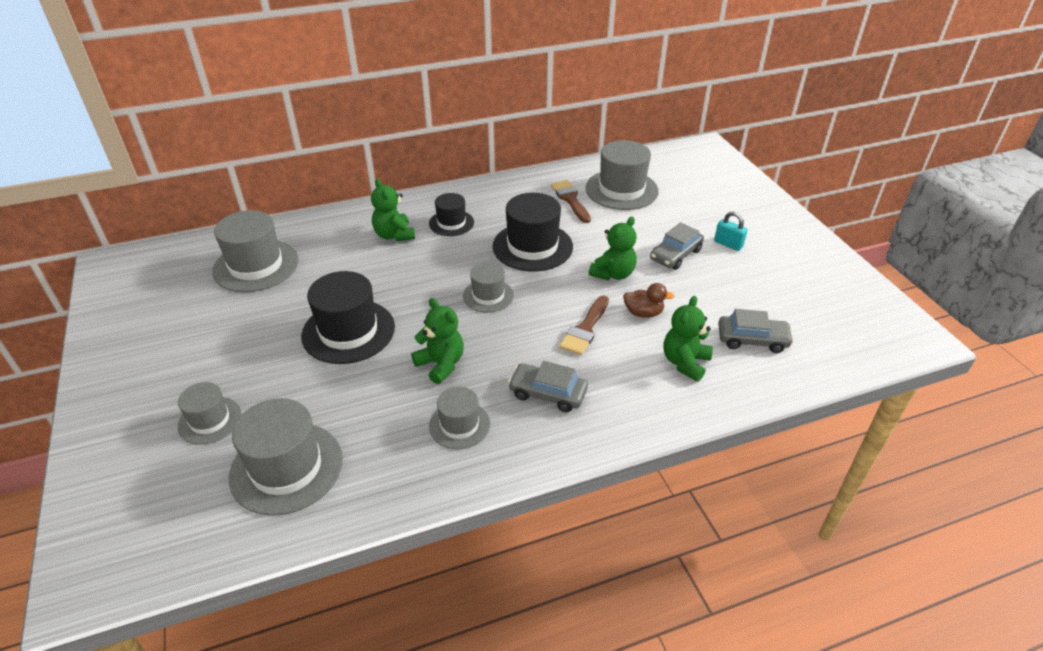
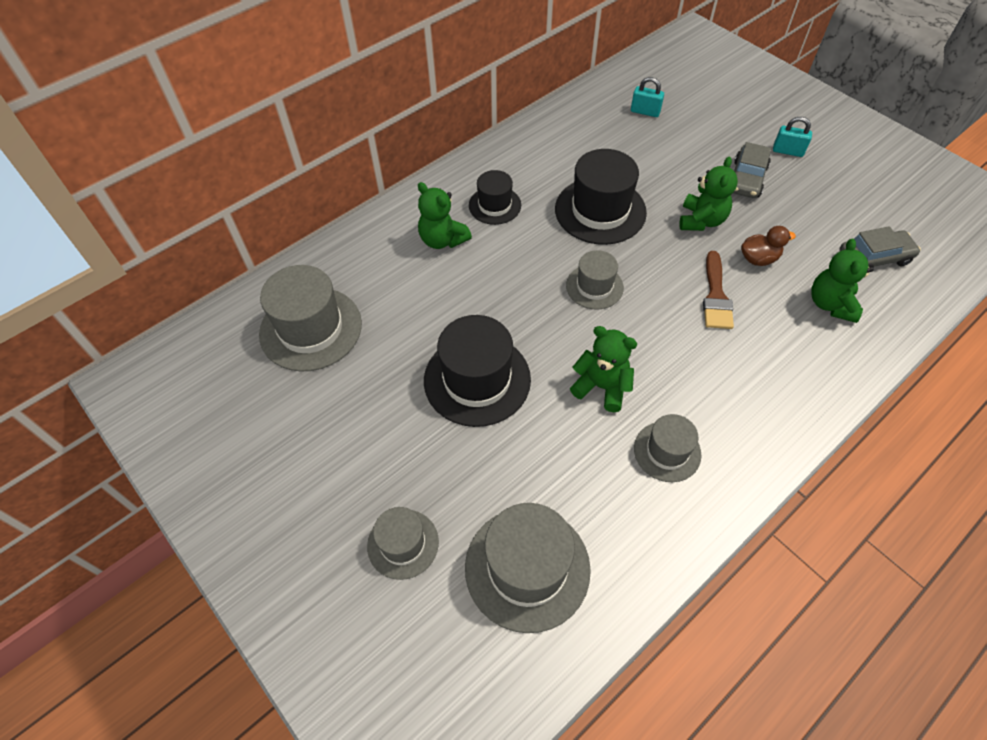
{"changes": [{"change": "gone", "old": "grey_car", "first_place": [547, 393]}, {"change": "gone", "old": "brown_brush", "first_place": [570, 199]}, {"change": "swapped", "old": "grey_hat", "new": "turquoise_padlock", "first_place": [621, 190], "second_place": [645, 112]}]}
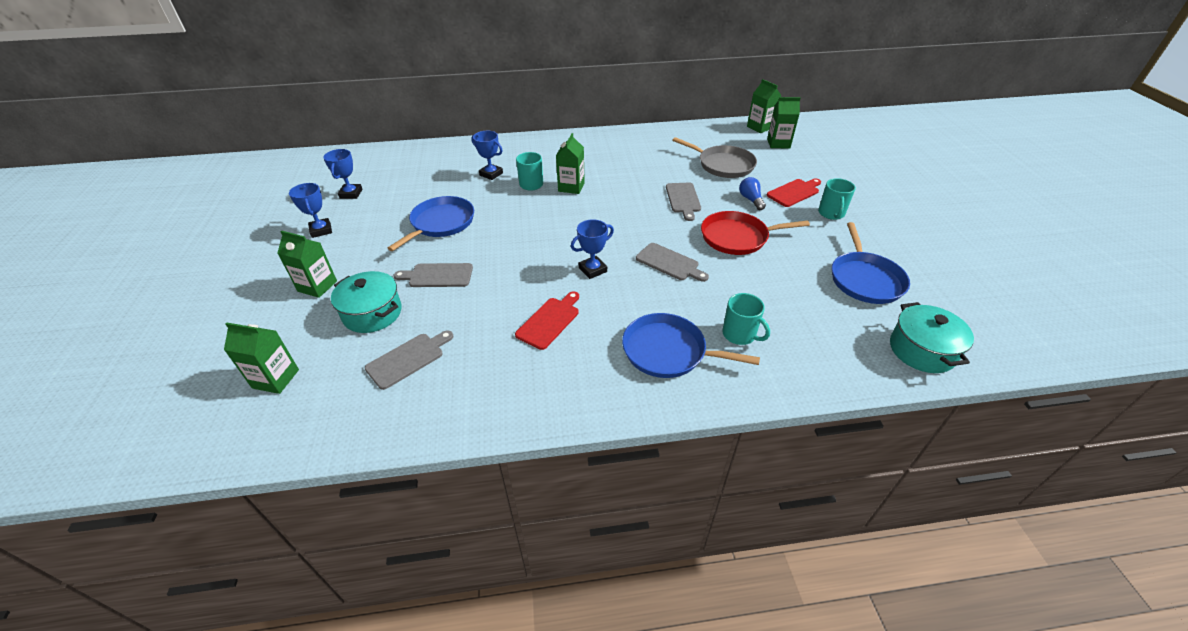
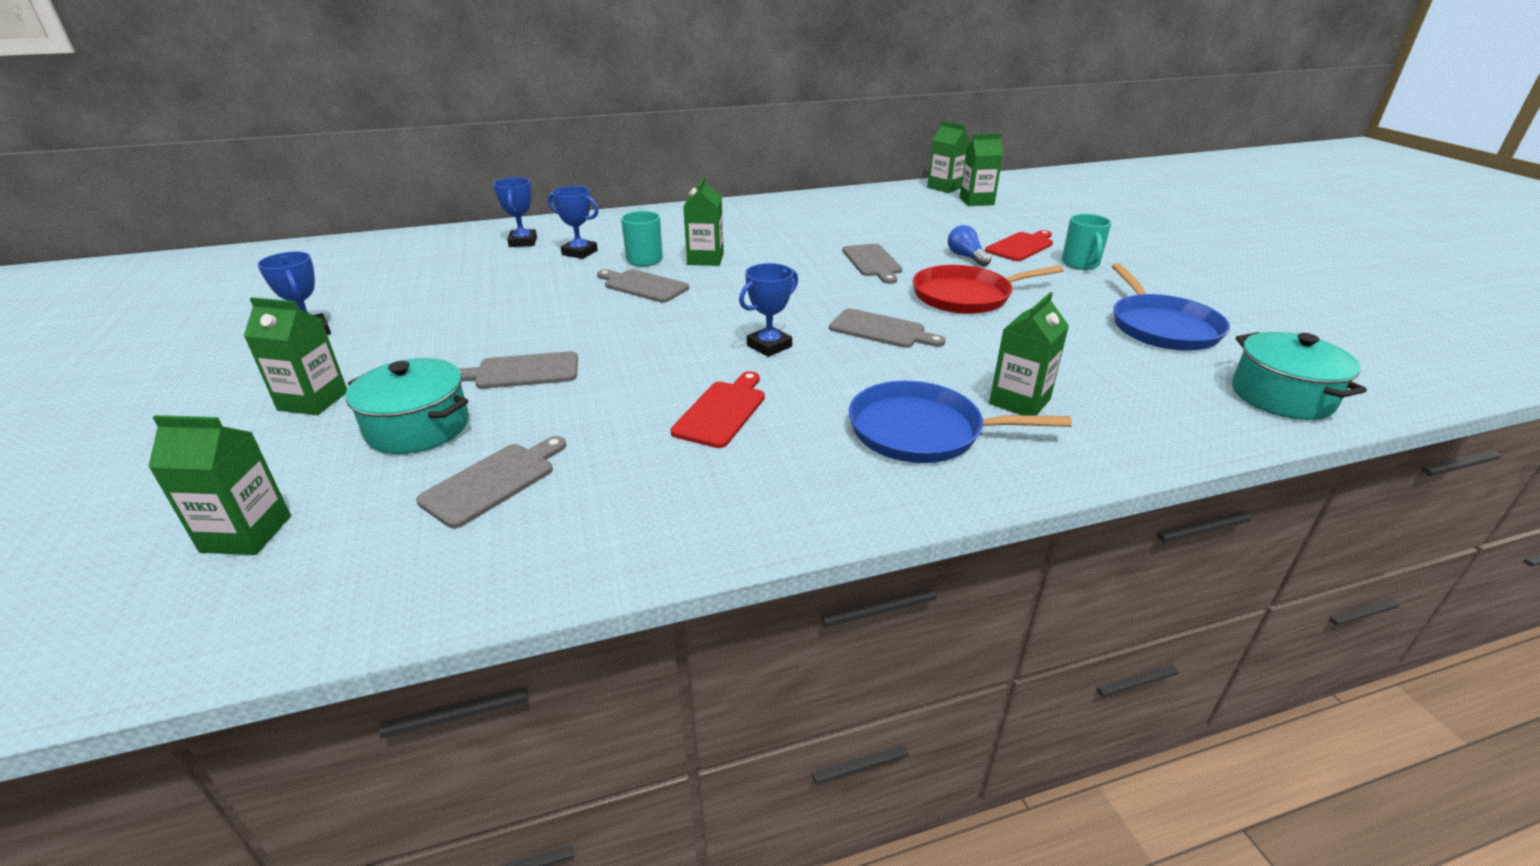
{"changes": [{"change": "shifted", "old": "blue_trophy", "first_place": [351, 194], "second_place": [523, 242]}, {"change": "gone", "old": "blue_pan", "first_place": [440, 223]}, {"change": "gone", "old": "grey_pan", "first_place": [723, 165]}, {"change": "swapped", "old": "turquoise_mug", "new": "green_carton", "first_place": [739, 334], "second_place": [1019, 401]}, {"change": "new", "new": "grey_cutting_board", "second_place": [643, 286]}]}
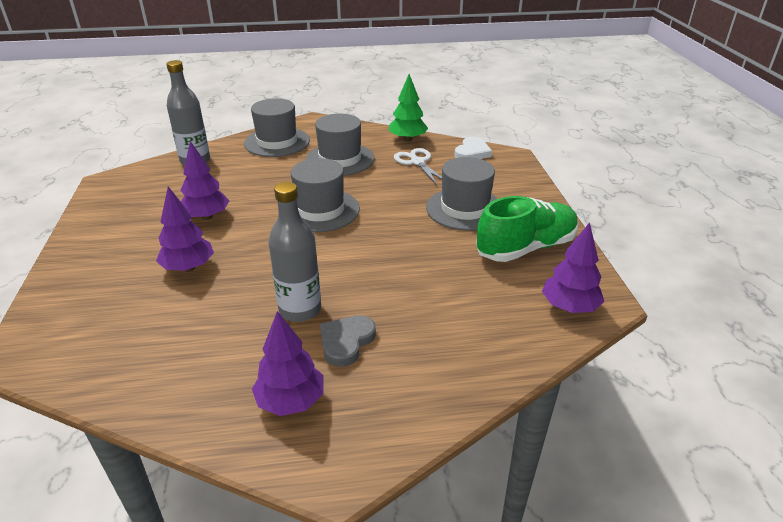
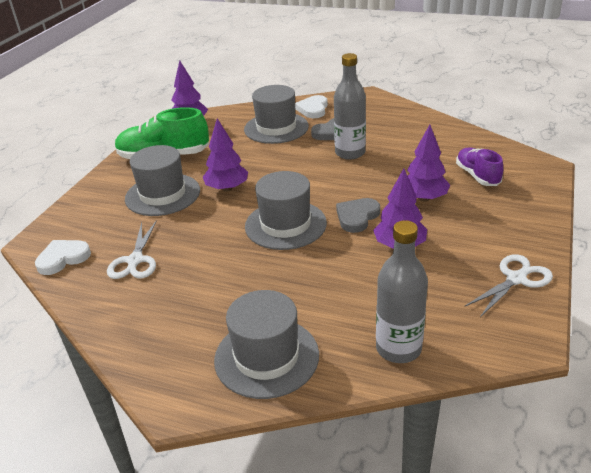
{"changes": [{"change": "shifted", "old": "purple_tree", "first_place": [290, 401], "second_place": [227, 188]}, {"change": "shifted", "old": "grey_hat", "first_place": [340, 159], "second_place": [276, 128]}, {"change": "gone", "old": "green_tree", "first_place": [407, 139]}, {"change": "new", "new": "white_heart", "second_place": [313, 109]}, {"change": "new", "new": "grey_heart", "second_place": [357, 217]}, {"change": "new", "new": "purple_shoe", "second_place": [477, 176]}, {"change": "new", "new": "white_scissors", "second_place": [516, 279]}]}
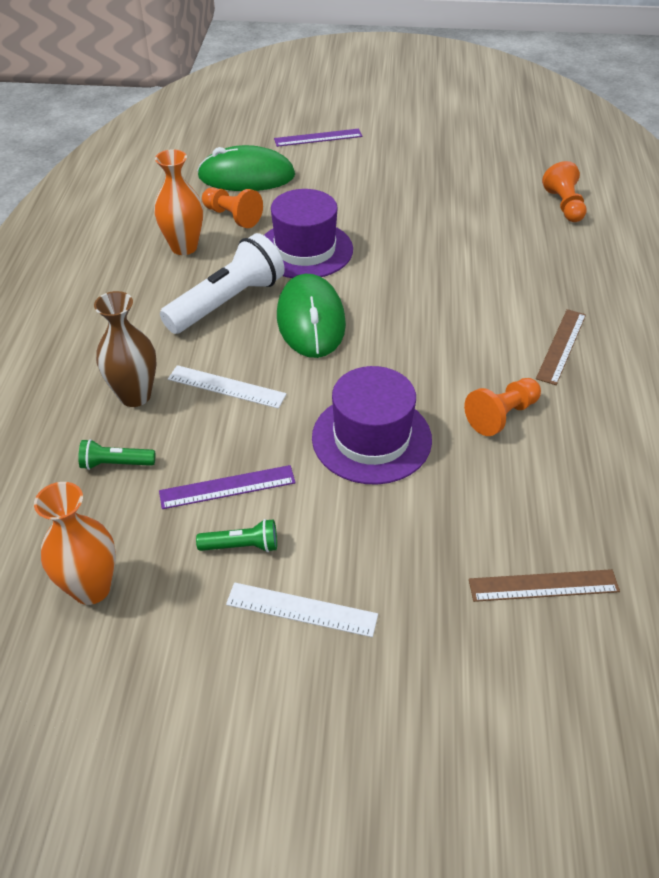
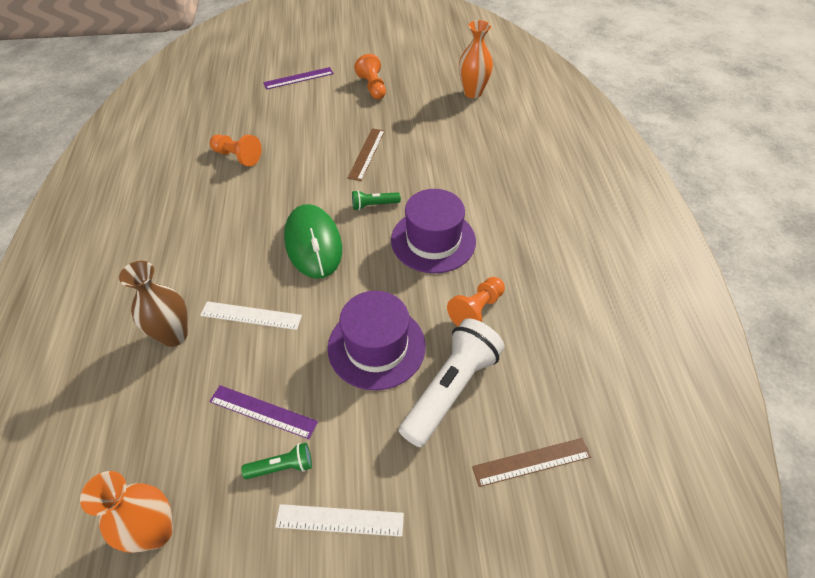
{"changes": [{"change": "shifted", "old": "green_flashlight", "first_place": [116, 463], "second_place": [374, 205]}, {"change": "shifted", "old": "orange_vase", "first_place": [184, 247], "second_place": [472, 92]}, {"change": "rotated", "old": "purple_ruler", "first_place": [227, 487], "second_place": [263, 411], "degrees": 45}, {"change": "shifted", "old": "white_flashlight", "first_place": [227, 302], "second_place": [451, 389]}, {"change": "gone", "old": "green_mouse", "first_place": [246, 176]}, {"change": "shifted", "old": "purple_hat", "first_place": [305, 250], "second_place": [433, 240]}, {"change": "shifted", "old": "brown_ruler", "first_place": [561, 346], "second_place": [367, 154]}, {"change": "shifted", "old": "orange_pawn", "first_place": [564, 205], "second_place": [372, 87]}]}
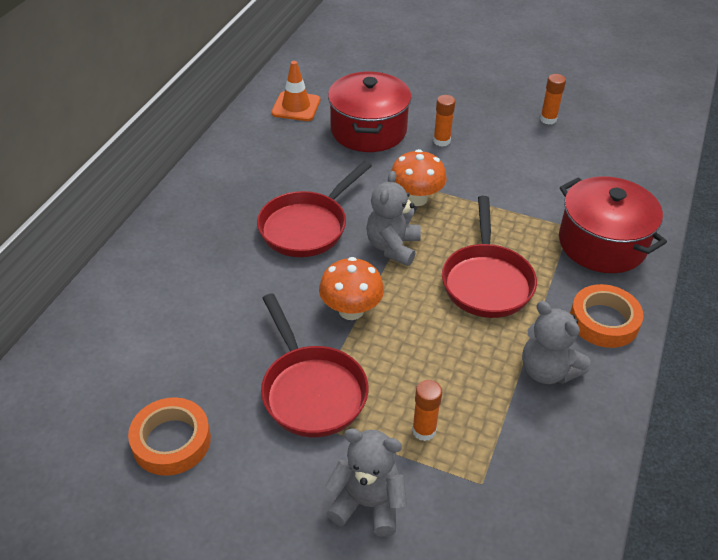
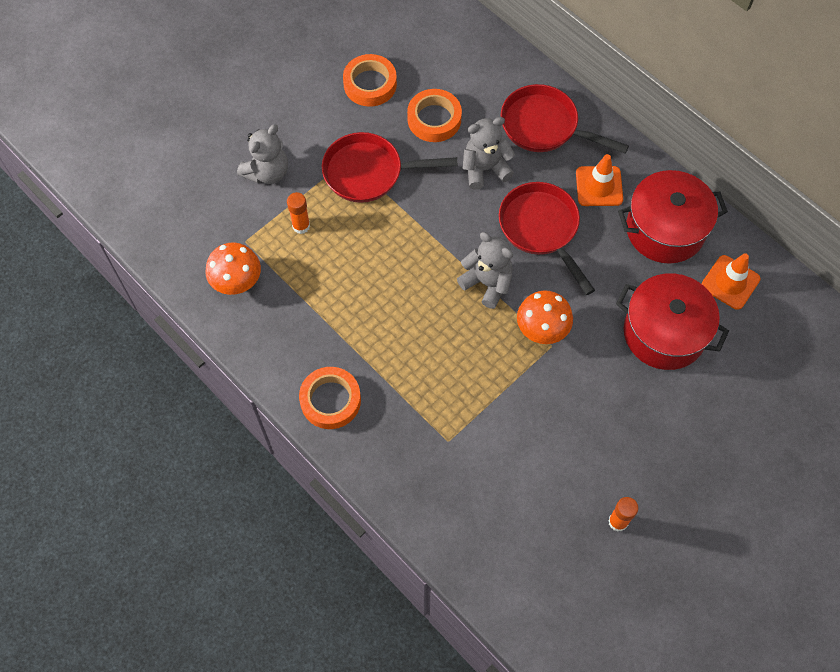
{"changes": [{"change": "shifted", "old": "orange_mushroom", "first_place": [351, 310], "second_place": [237, 282]}, {"change": "gone", "old": "orange_glue_stick", "first_place": [441, 141]}, {"change": "shifted", "old": "red_pan", "first_place": [486, 281], "second_place": [544, 126]}, {"change": "shifted", "old": "grey_teddy_bear", "first_place": [547, 371], "second_place": [485, 169]}, {"change": "shifted", "old": "red_pot", "first_place": [602, 243], "second_place": [665, 229]}, {"change": "new", "new": "orange_tape", "second_place": [434, 119]}, {"change": "new", "new": "orange_traffic_cone", "second_place": [599, 186]}]}
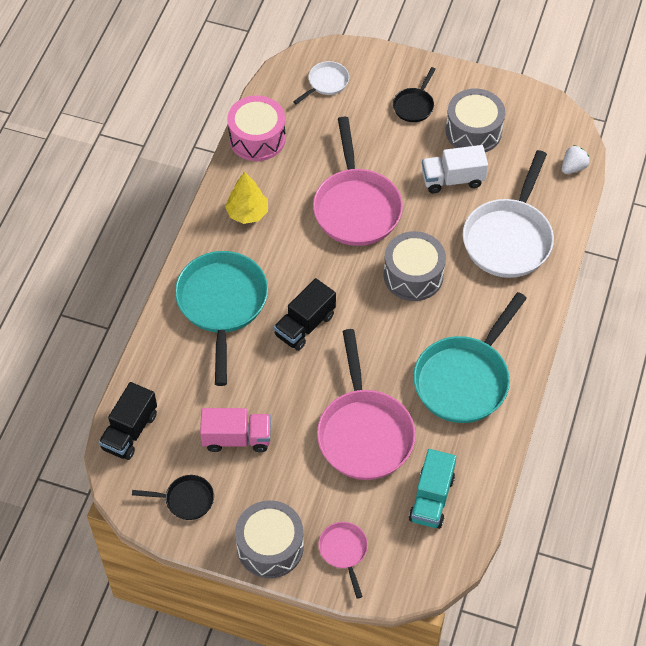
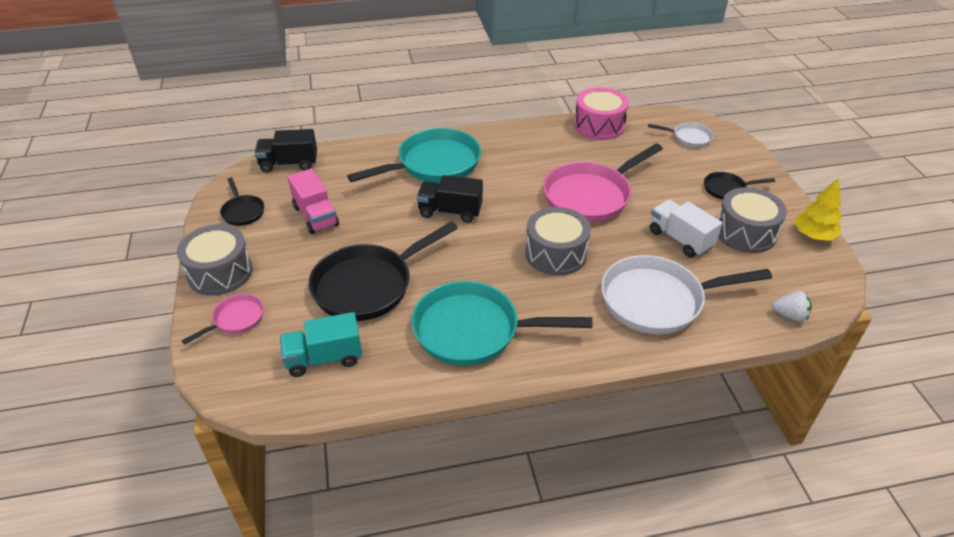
{"changes": [{"change": "shifted", "old": "yellow_tree", "first_place": [247, 213], "second_place": [813, 235]}, {"change": "repainted", "old": "pink_pan", "new": "black_pan", "first_place": [364, 433], "second_place": [368, 285]}]}
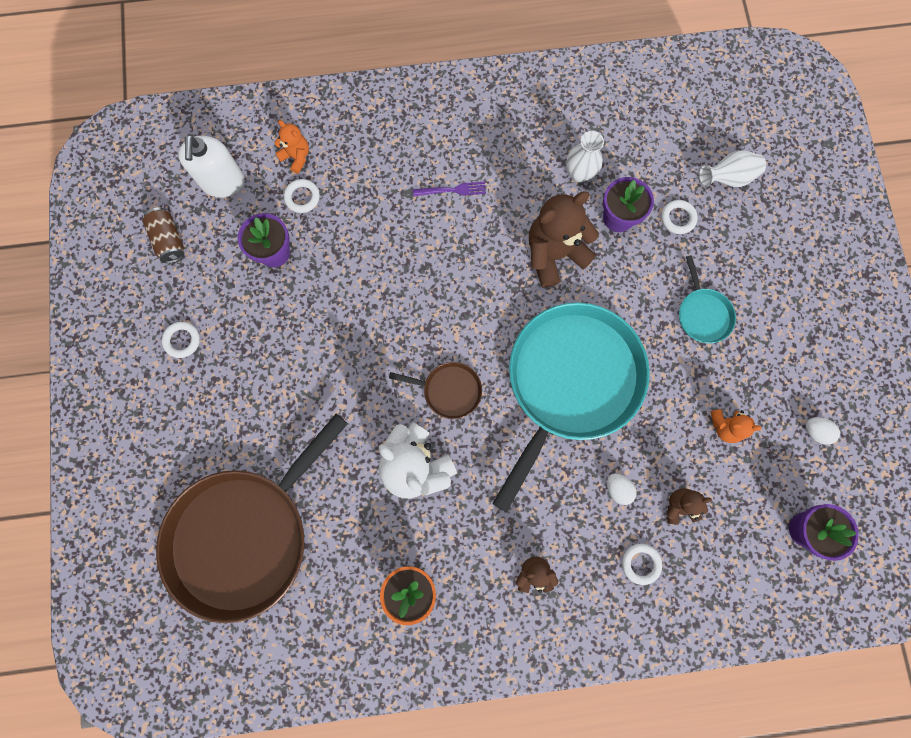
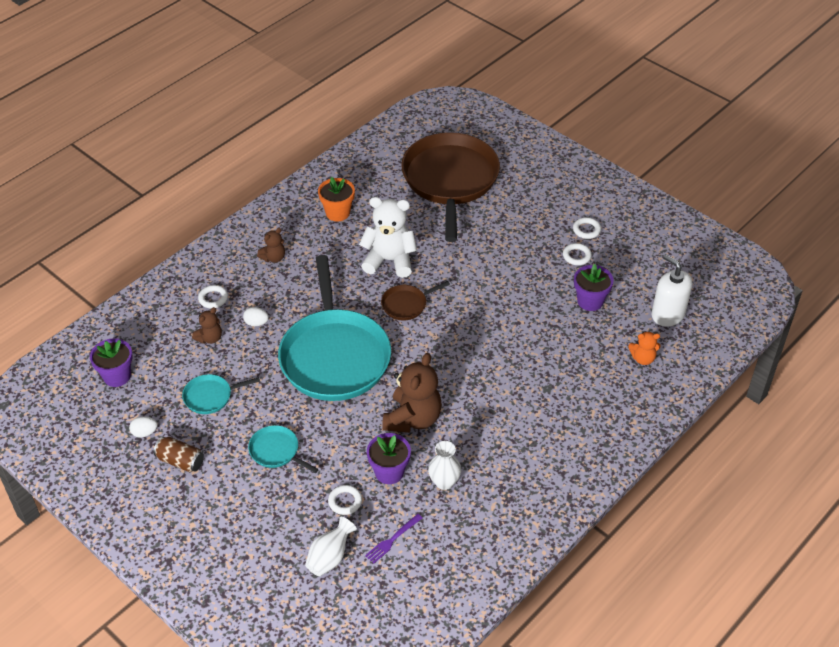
{"changes": [{"change": "shifted", "old": "brown_can", "first_place": [169, 240], "second_place": [180, 461]}, {"change": "shifted", "old": "white_ring", "first_place": [302, 197], "second_place": [576, 256]}, {"change": "shifted", "old": "purple_fork", "first_place": [453, 190], "second_place": [392, 540]}, {"change": "swapped", "old": "orange_teddy_bear", "new": "turquoise_pan", "first_place": [725, 426], "second_place": [210, 396]}]}
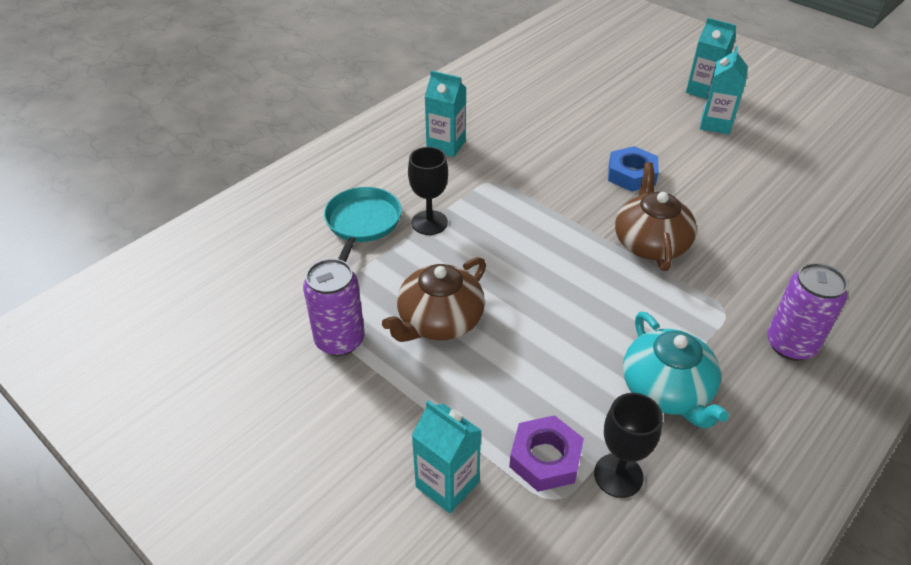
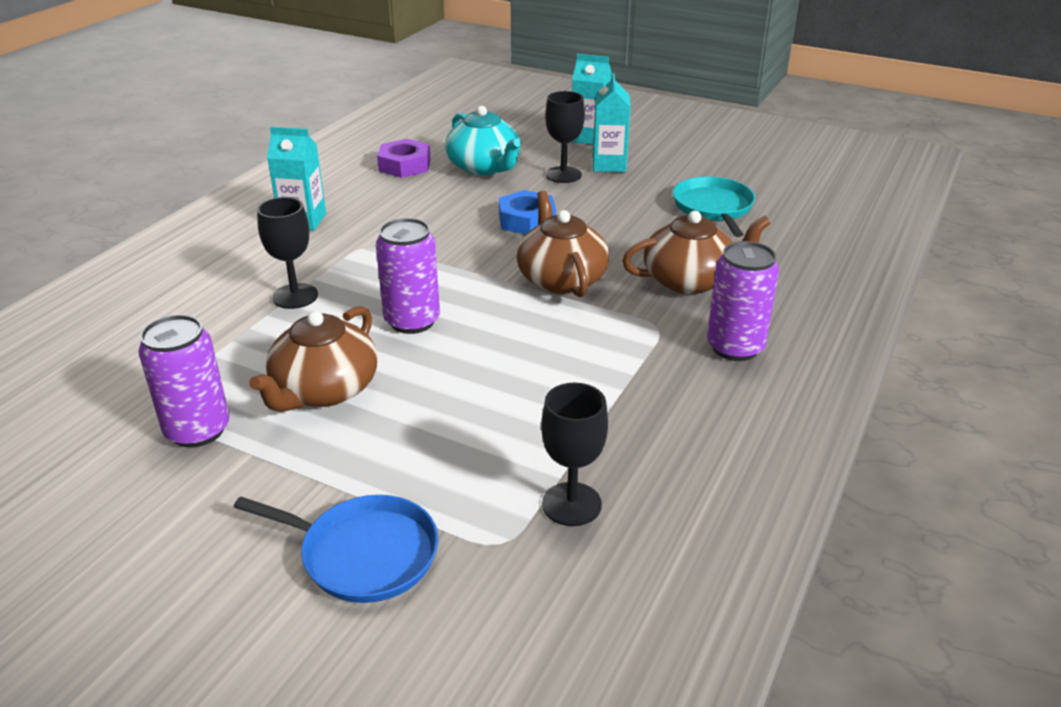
{"changes": [{"change": "shifted", "old": "turquoise_pan", "first_place": [362, 223], "second_place": [713, 208]}, {"change": "swapped", "old": "turquoise_carton", "new": "blue_pan", "first_place": [447, 484], "second_place": [363, 554]}, {"change": "shifted", "old": "purple_nut", "first_place": [545, 458], "second_place": [404, 165]}, {"change": "shifted", "old": "turquoise_teapot", "first_place": [667, 390], "second_place": [484, 167]}, {"change": "new", "new": "purple_can", "second_place": [412, 321]}, {"change": "new", "new": "black_goblet", "second_place": [563, 175]}, {"change": "new", "new": "brown_teapot", "second_place": [690, 280]}]}
